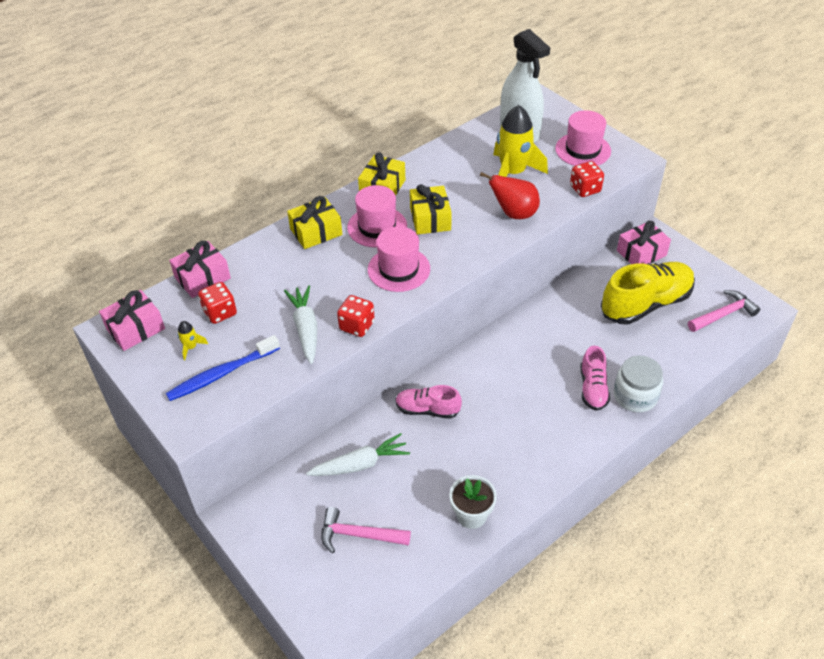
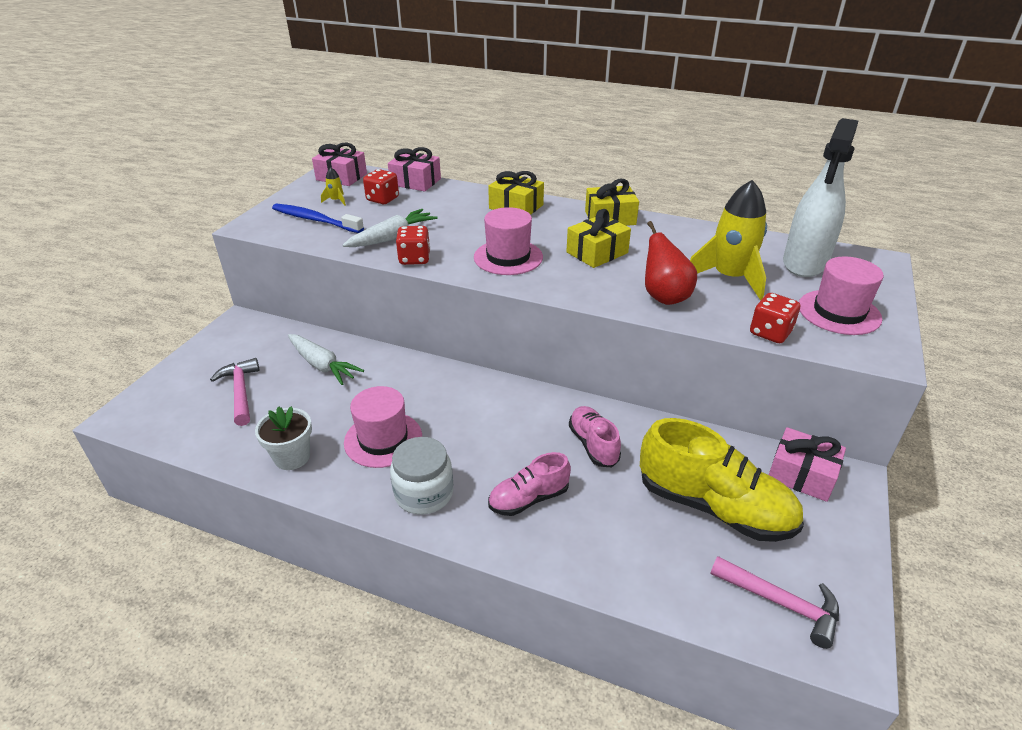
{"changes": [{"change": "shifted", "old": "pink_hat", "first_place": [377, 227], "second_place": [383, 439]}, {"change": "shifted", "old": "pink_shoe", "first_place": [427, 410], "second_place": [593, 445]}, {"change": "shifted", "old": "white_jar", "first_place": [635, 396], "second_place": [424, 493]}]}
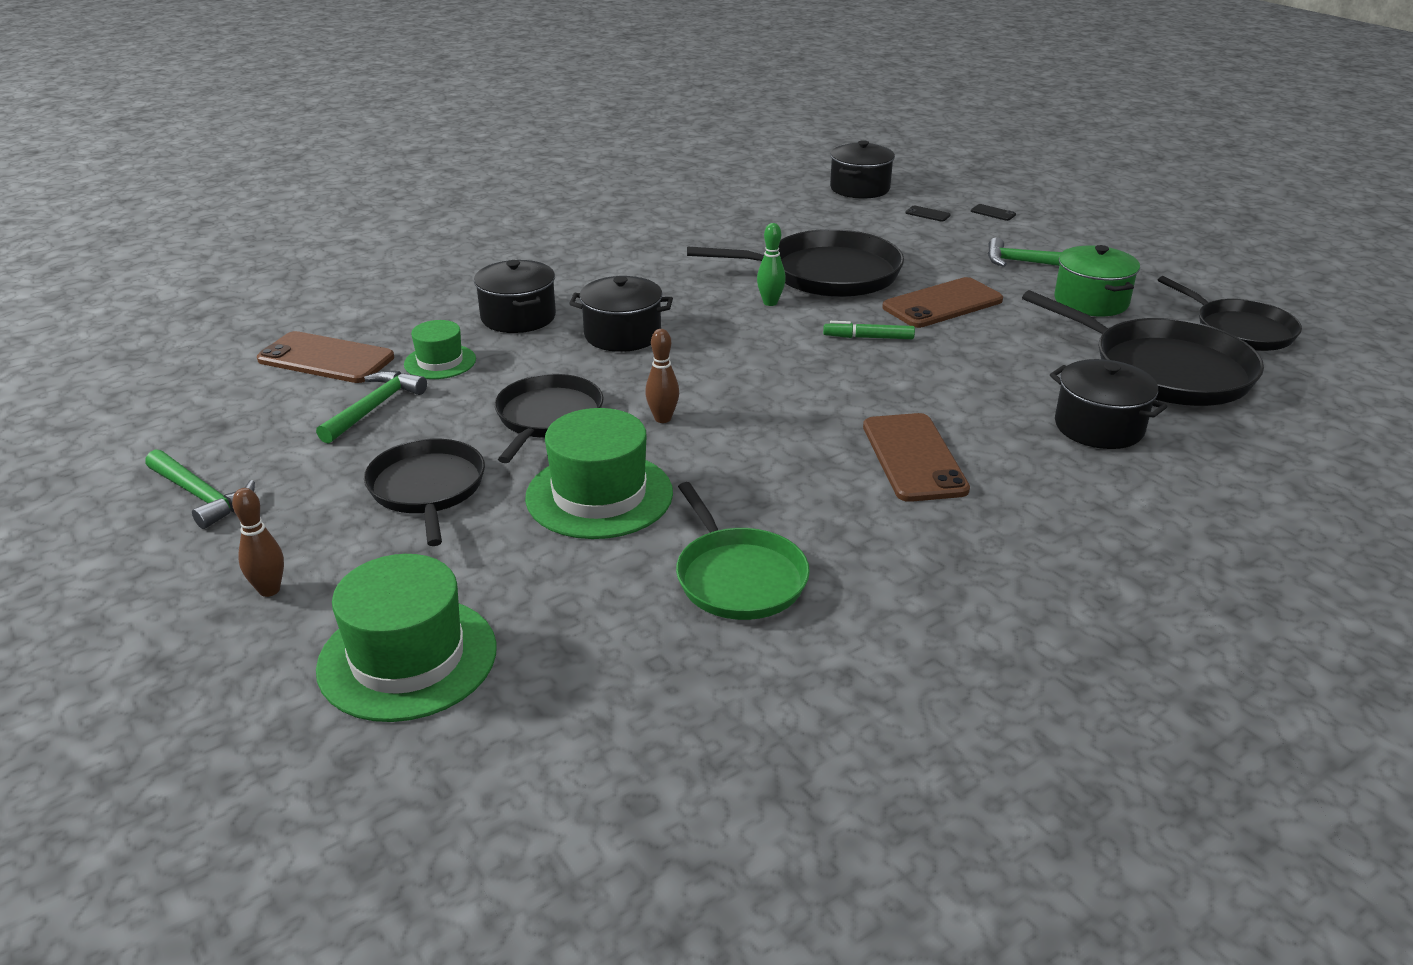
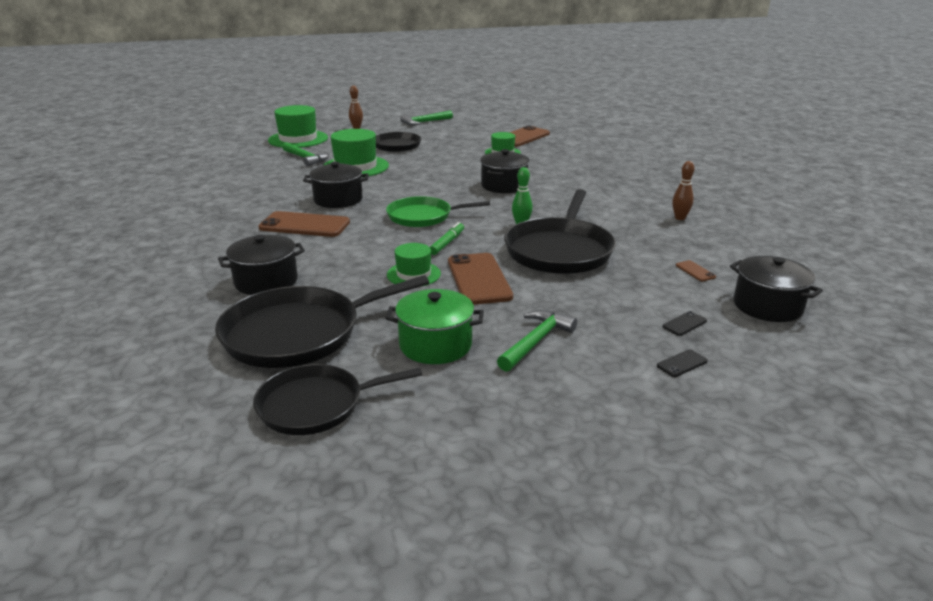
{"changes": [{"change": "shifted", "old": "green_hammer", "first_place": [374, 407], "second_place": [306, 158]}, {"change": "shifted", "old": "black_pot", "first_place": [518, 317], "second_place": [338, 200]}, {"change": "gone", "old": "black_pan", "first_place": [547, 417]}, {"change": "shifted", "old": "brown_bowling_pin", "first_place": [663, 418], "second_place": [680, 218]}, {"change": "shifted", "old": "green_pan", "first_place": [738, 577], "second_place": [423, 216]}, {"change": "new", "new": "green_hat", "second_place": [413, 274]}, {"change": "new", "new": "brown_phone", "second_place": [695, 271]}]}
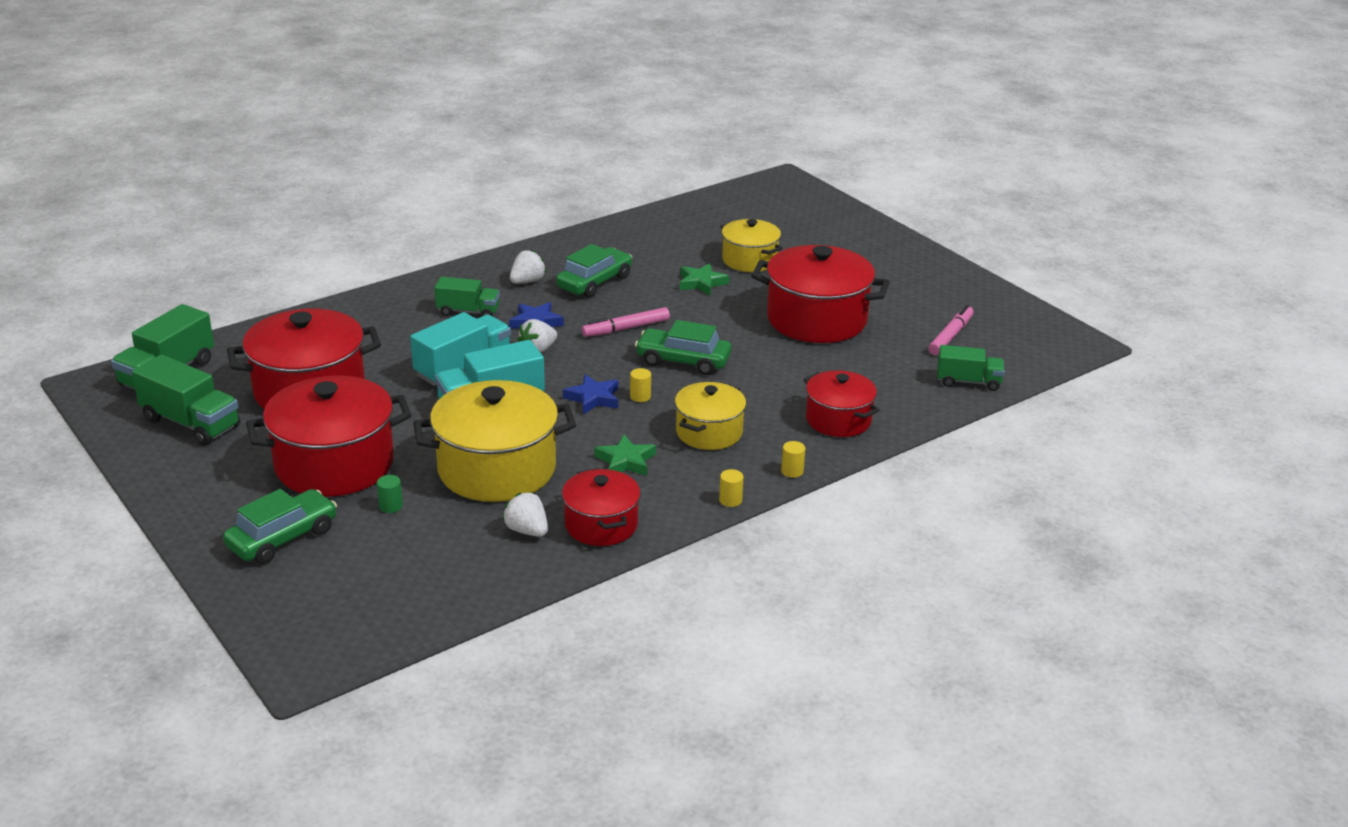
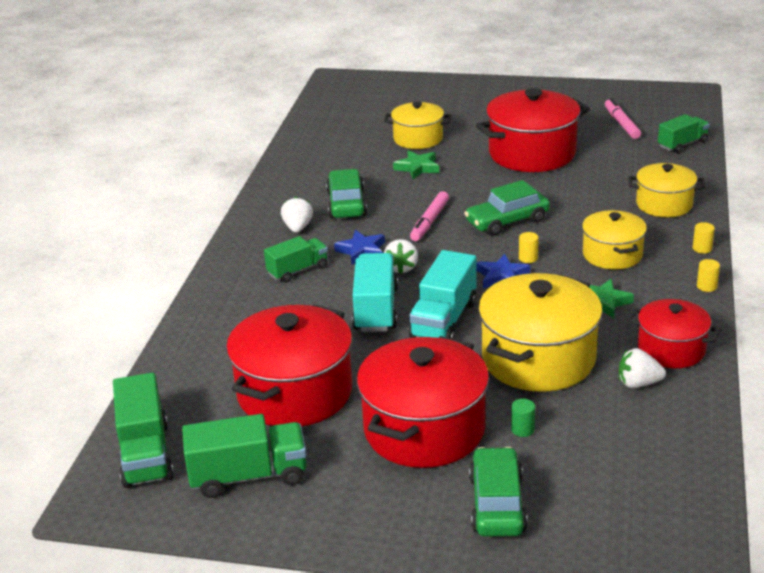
{"changes": [{"change": "repainted", "old": "red_pot", "new": "yellow_pot", "first_place": [838, 420], "second_place": [664, 204]}]}
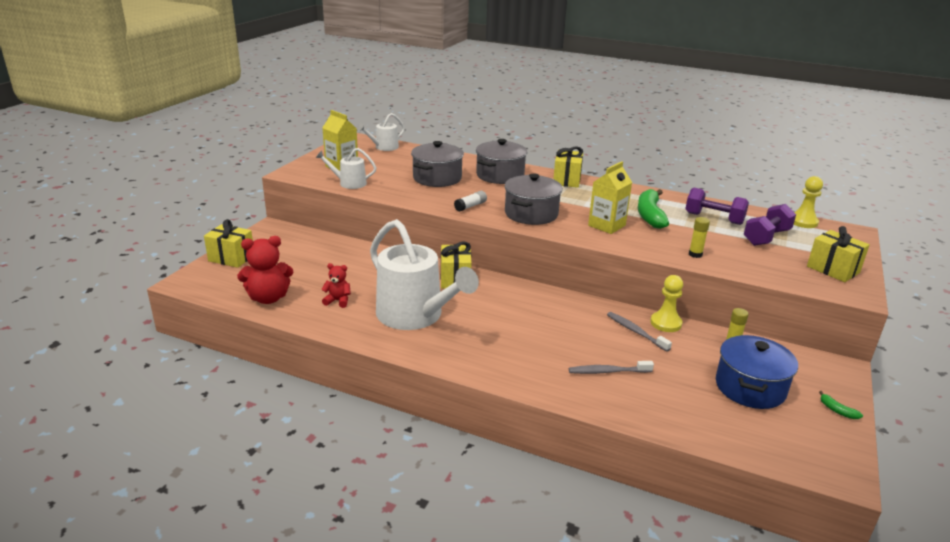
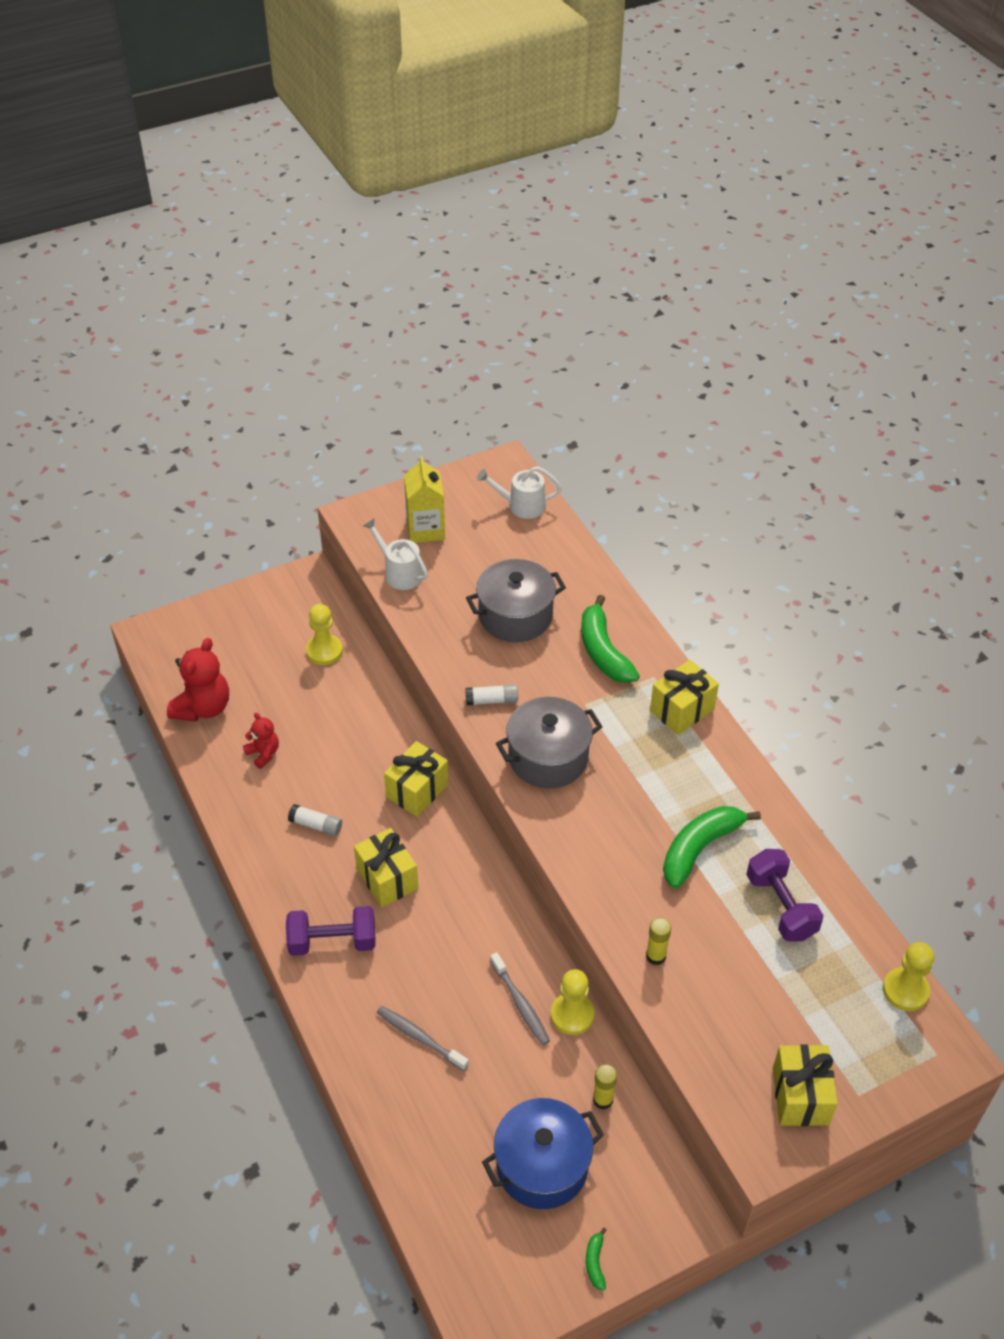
{"changes": [{"change": "shifted", "old": "yellow_gift", "first_place": [231, 258], "second_place": [387, 879]}, {"change": "rotated", "old": "red_teddy_bear", "first_place": [268, 298], "second_place": [203, 708], "degrees": -90}, {"change": "swapped", "old": "white_watering_can", "new": "white_glue_stick", "first_place": [415, 315], "second_place": [316, 825]}, {"change": "swapped", "old": "grey_pot", "new": "green_banana", "first_place": [500, 175], "second_place": [603, 651]}, {"change": "gone", "old": "yellow_carton", "first_place": [606, 225]}, {"change": "rotated", "old": "grey_toothbrush", "first_place": [635, 332], "second_place": [520, 1004], "degrees": 150}, {"change": "shifted", "old": "purple_dumbbell", "first_place": [766, 237], "second_place": [332, 942]}, {"change": "new", "new": "yellow_pawn", "second_place": [324, 651]}]}
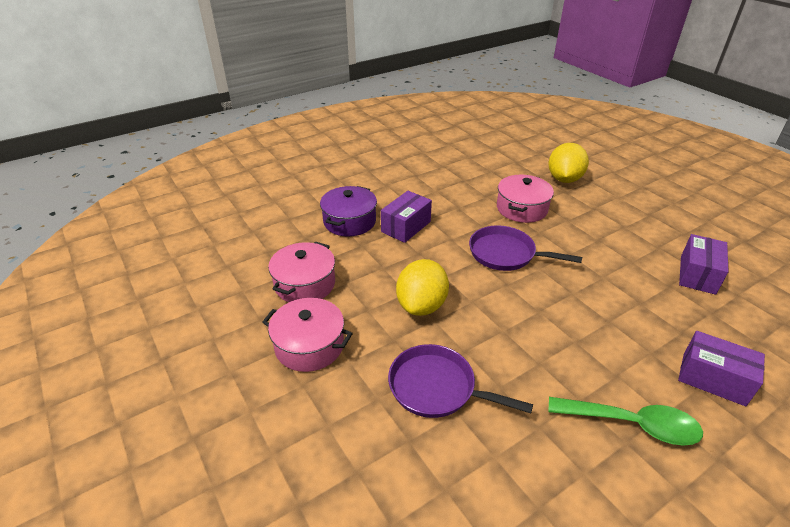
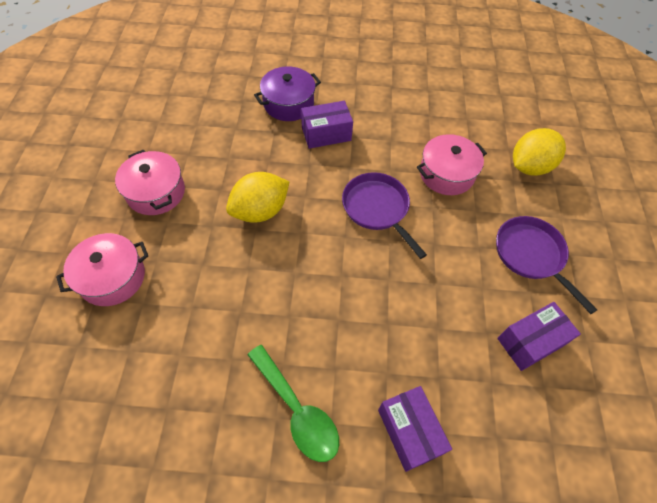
{"changes": [{"change": "shifted", "old": "pink_pot", "first_place": [305, 284], "second_place": [112, 277]}, {"change": "shifted", "old": "purple_pan", "first_place": [437, 387], "second_place": [531, 255]}]}
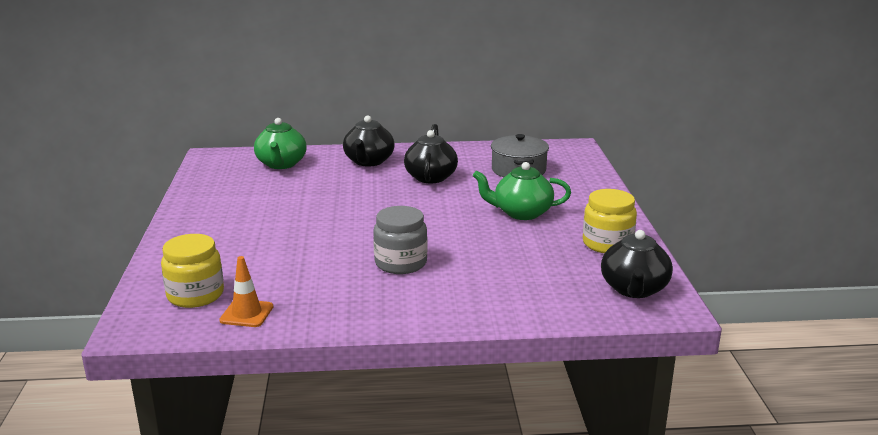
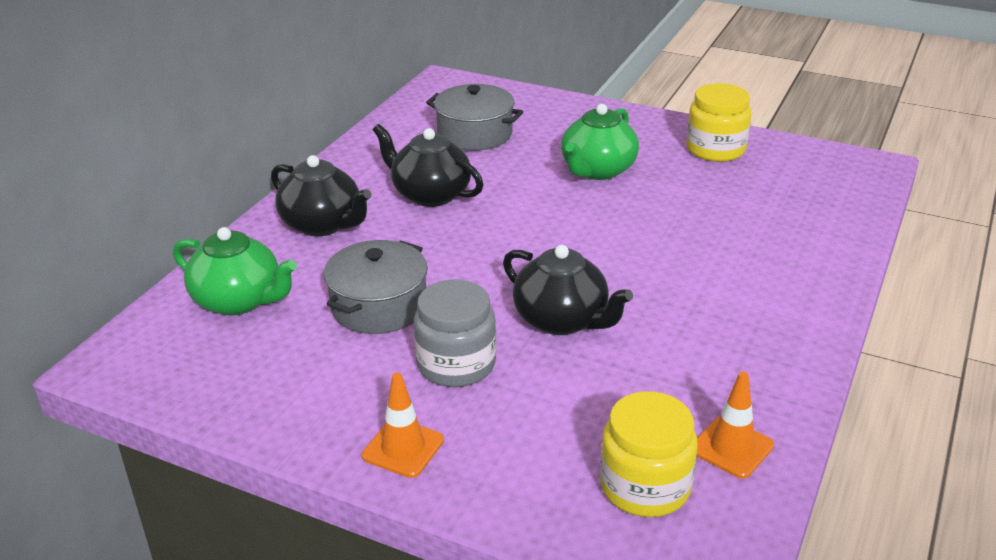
{"changes": [{"change": "shifted", "old": "grey_jar", "first_place": [400, 263], "second_place": [456, 364]}, {"change": "shifted", "old": "black_teapot", "first_place": [634, 289], "second_place": [562, 320]}, {"change": "new", "new": "grey_pot", "second_place": [379, 306]}, {"change": "new", "new": "orange_traffic_cone", "second_place": [403, 448]}]}
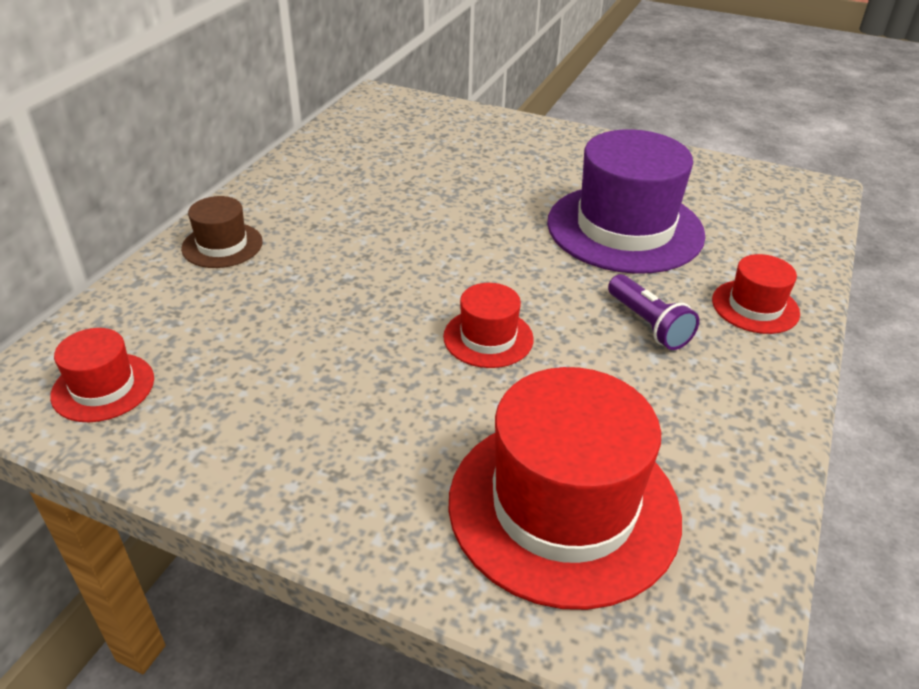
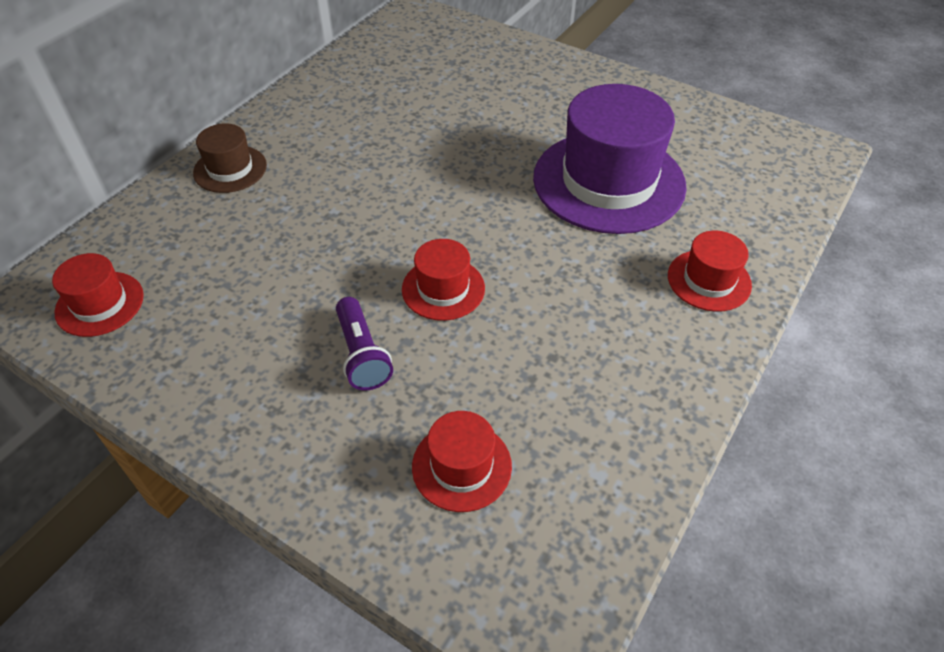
{"changes": [{"change": "scaled", "old": "red_hat", "first_place": [563, 507], "second_place": [461, 466], "factor": 0.48}, {"change": "shifted", "old": "purple_flashlight", "first_place": [648, 324], "second_place": [362, 354]}]}
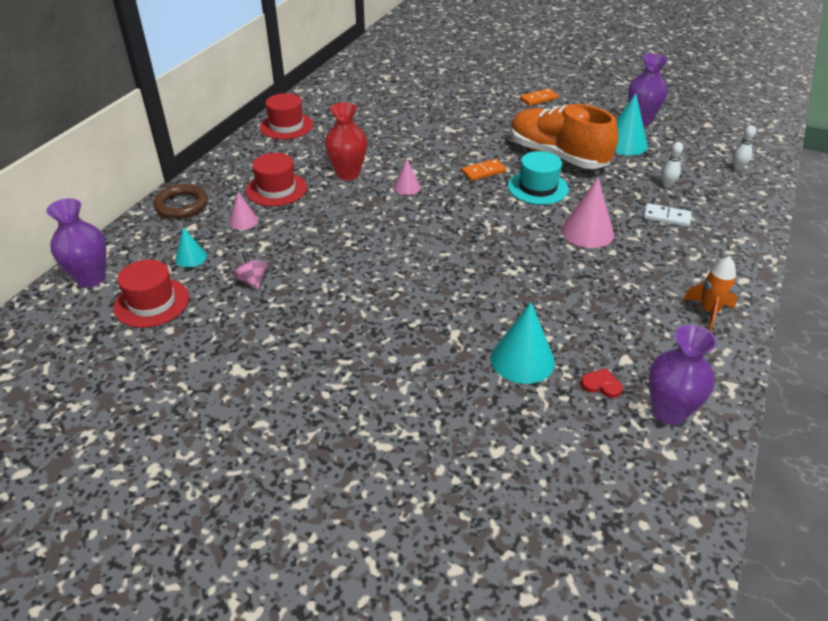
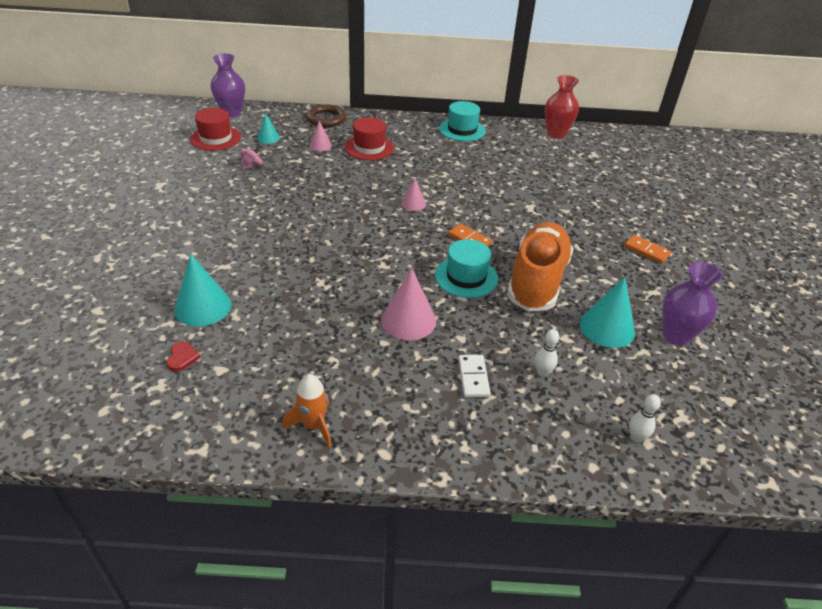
{"changes": [{"change": "repainted", "old": "red_hat", "new": "turquoise_hat", "first_place": [286, 126], "second_place": [462, 130]}, {"change": "shifted", "old": "red_vase", "first_place": [348, 174], "second_place": [556, 134]}, {"change": "gone", "old": "purple_vase", "first_place": [669, 412]}]}
